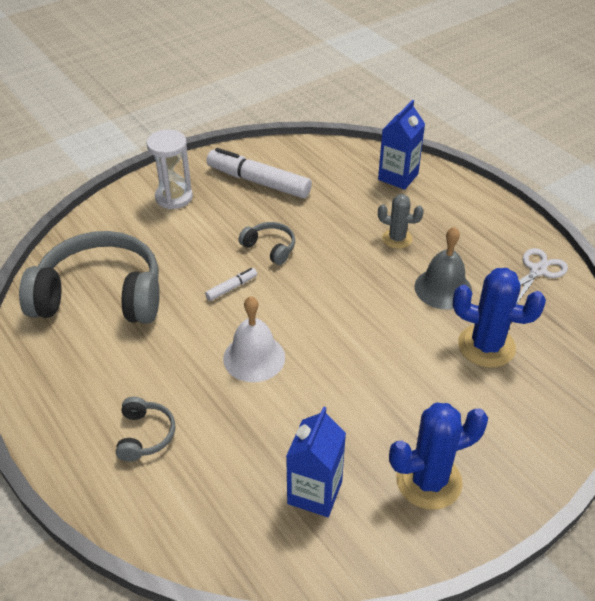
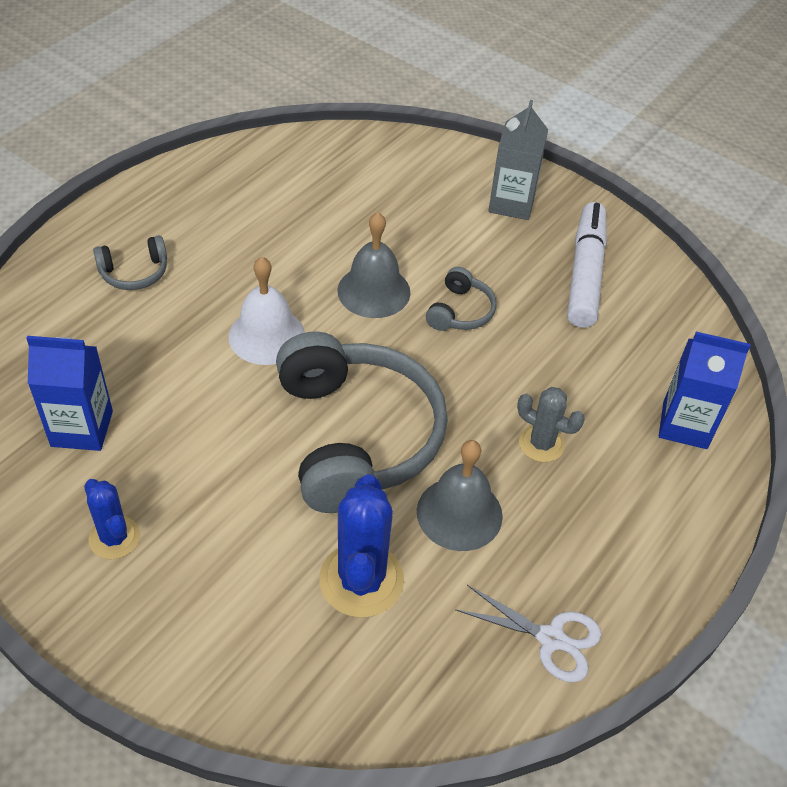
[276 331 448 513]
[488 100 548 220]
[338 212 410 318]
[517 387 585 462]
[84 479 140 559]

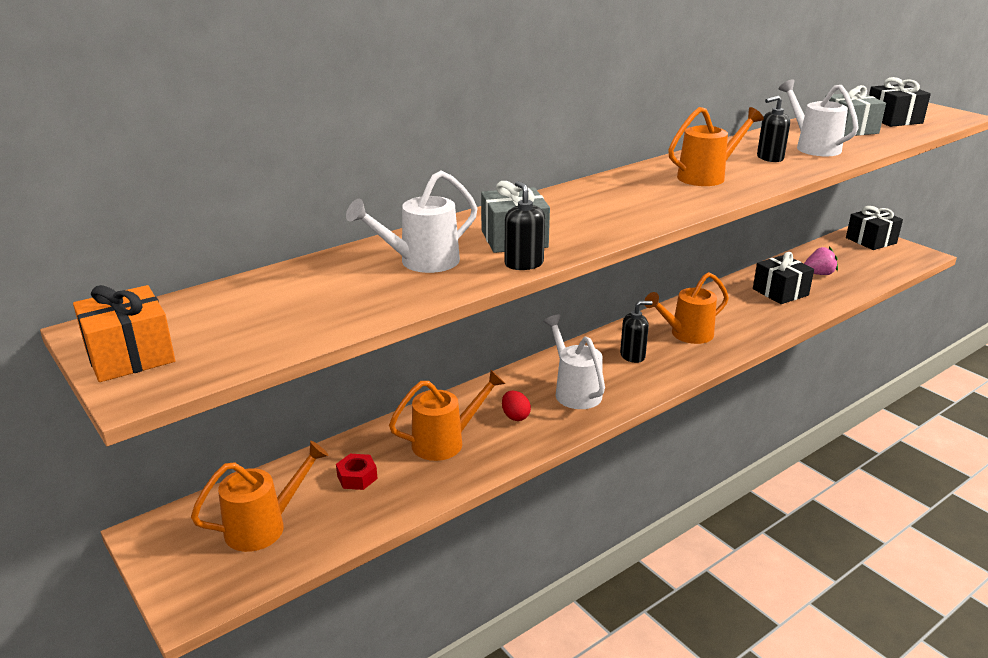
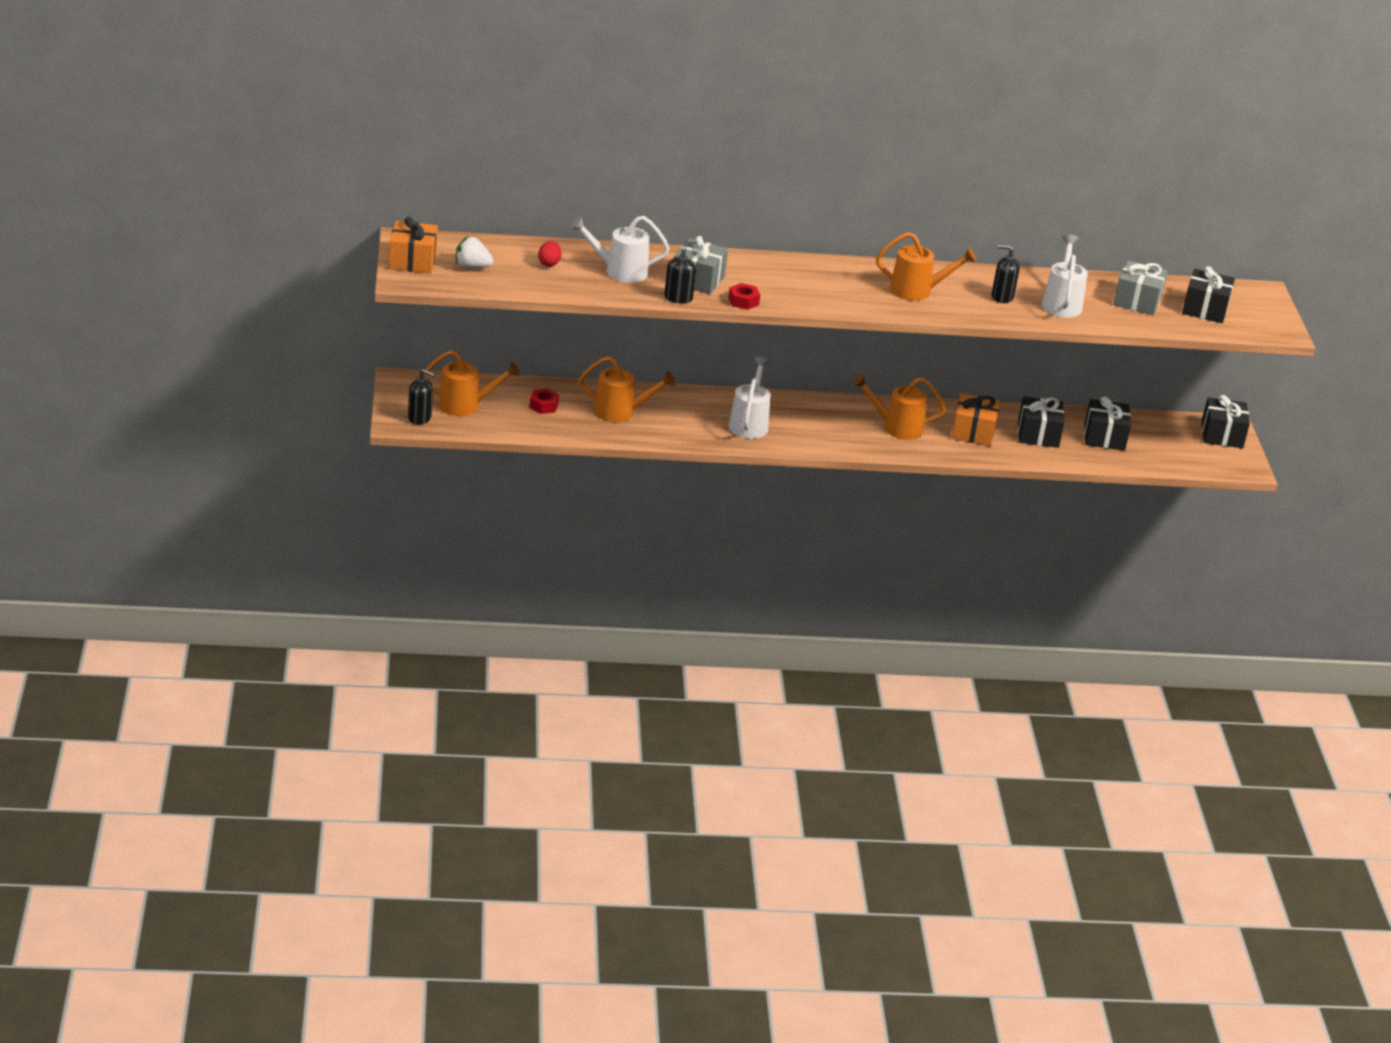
[538 241 561 267]
[408 369 435 425]
[1084 397 1131 451]
[455 236 493 269]
[728 283 760 310]
[951 393 1000 446]

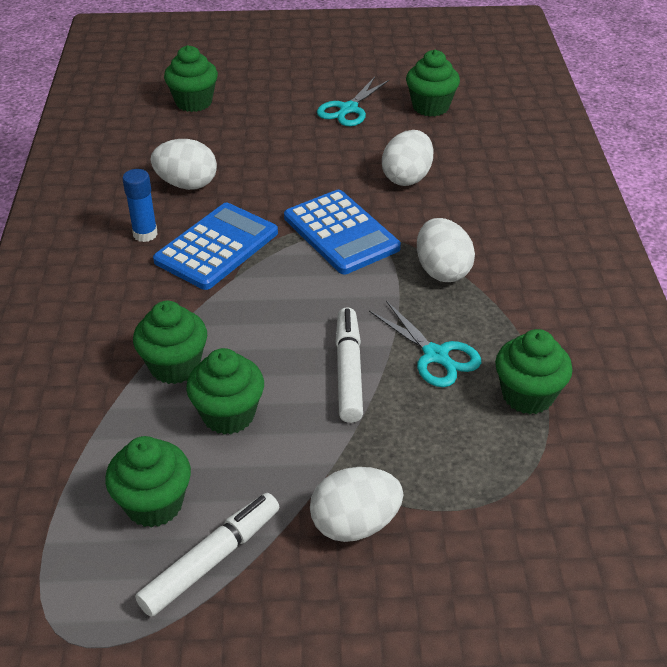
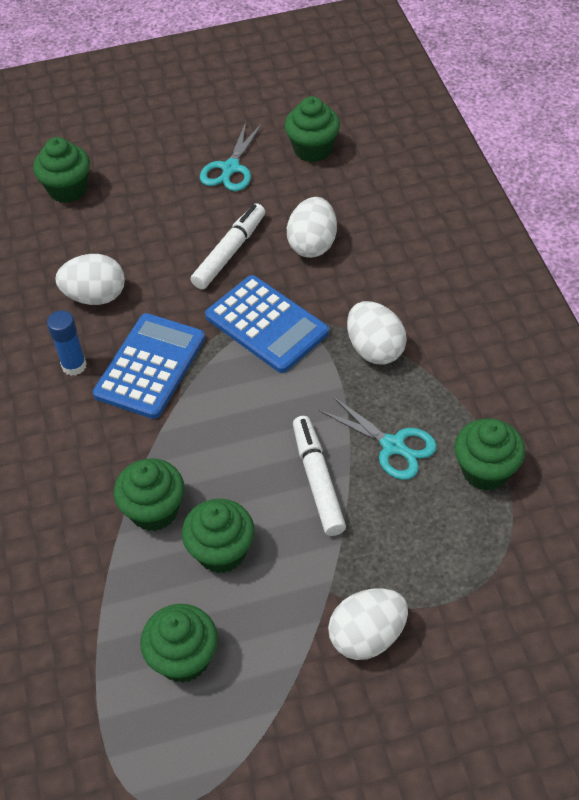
[190 203 265 289]

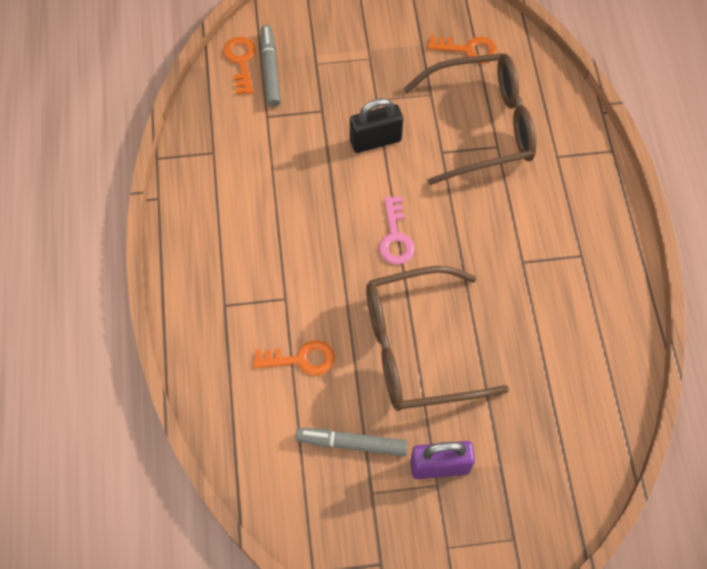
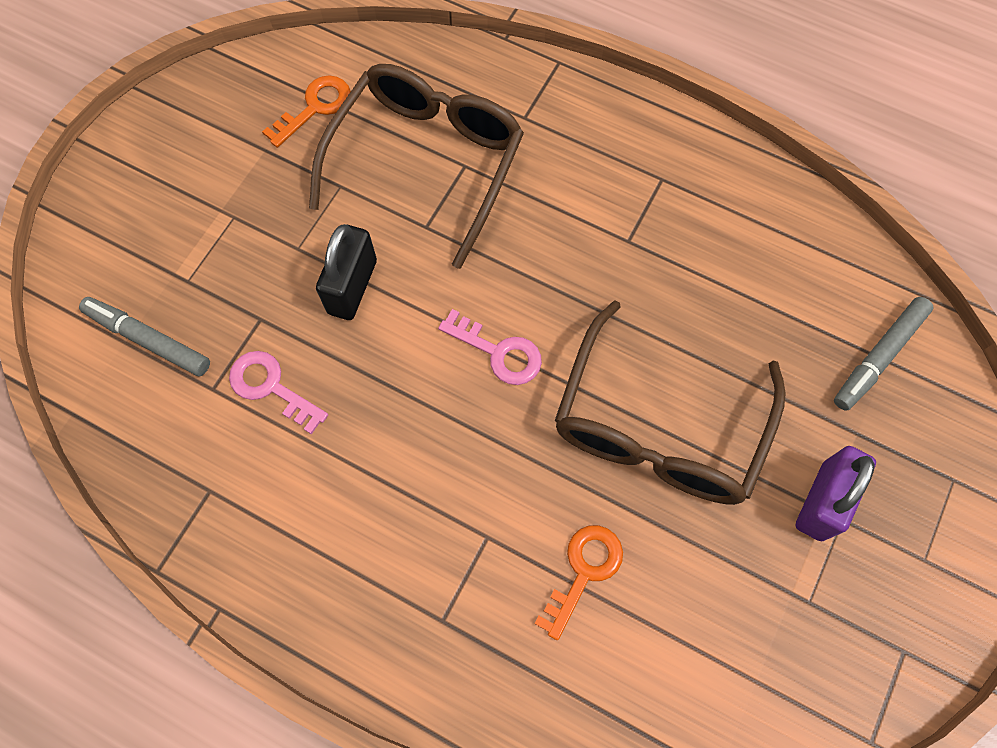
[223 37 256 95] (first image)
[834 297 933 411]
[229 351 328 434]

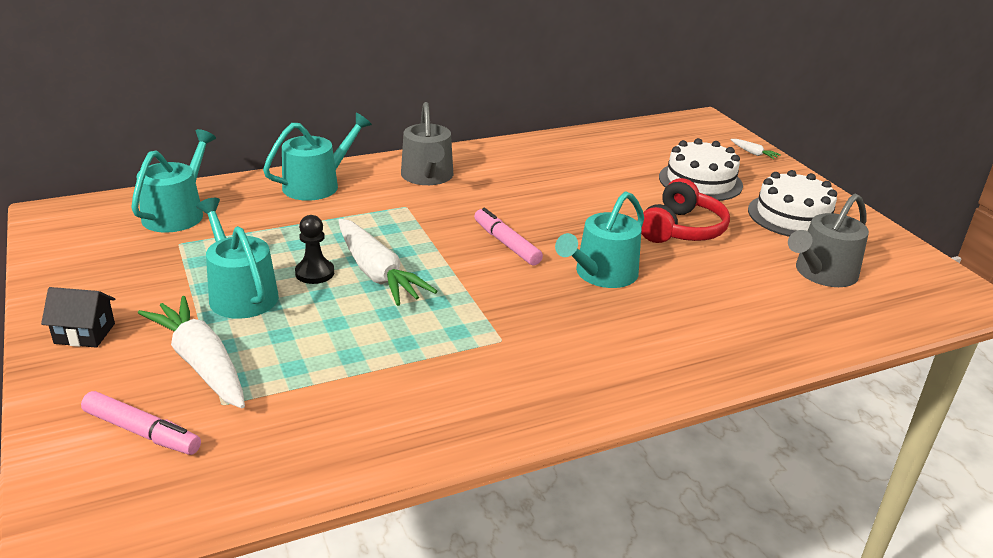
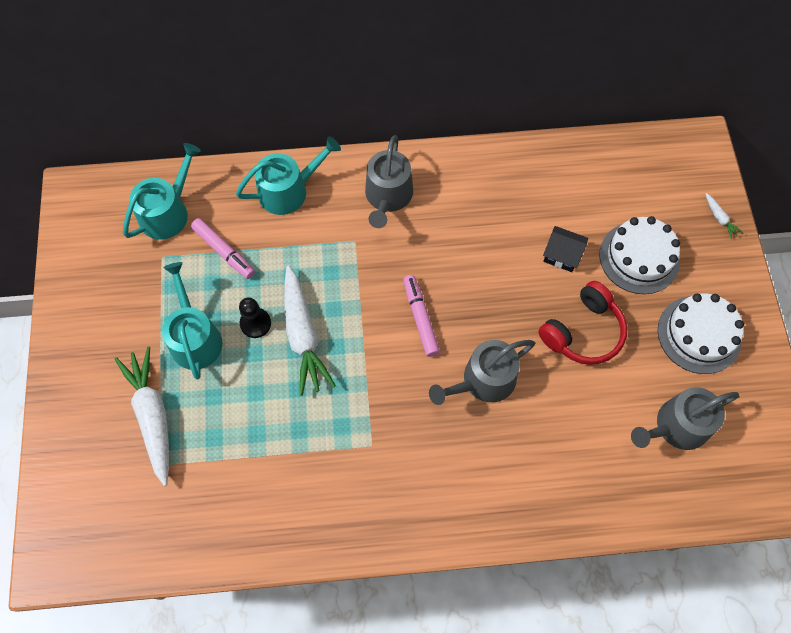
[543 226 588 272]
[191 218 255 279]
[429 340 535 405]

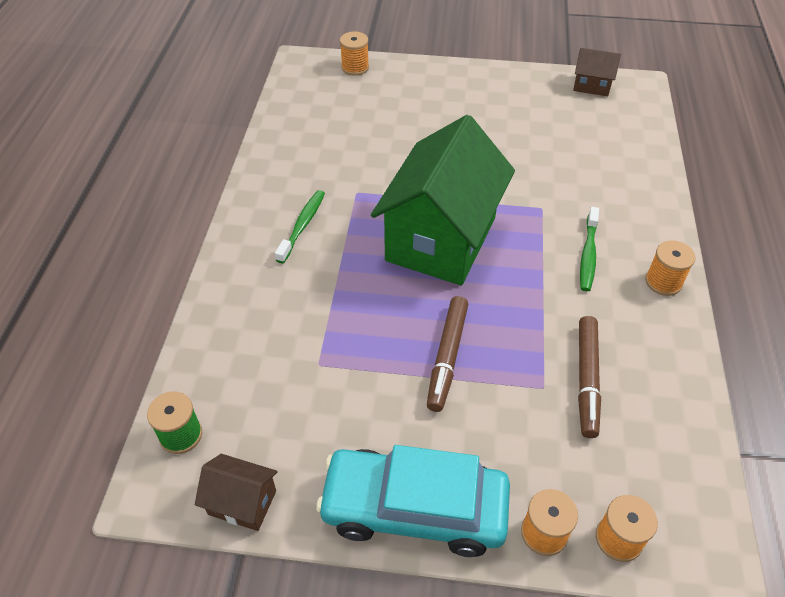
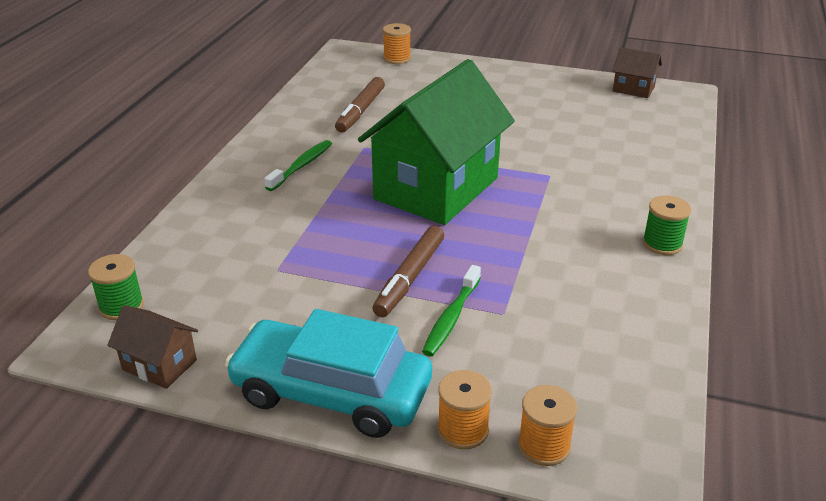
[335 77 385 133]
[422 265 481 356]
[643 196 691 255]

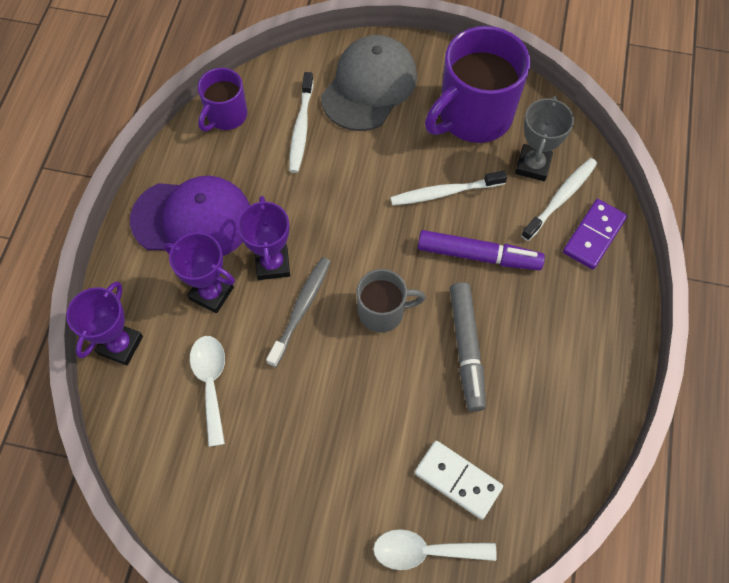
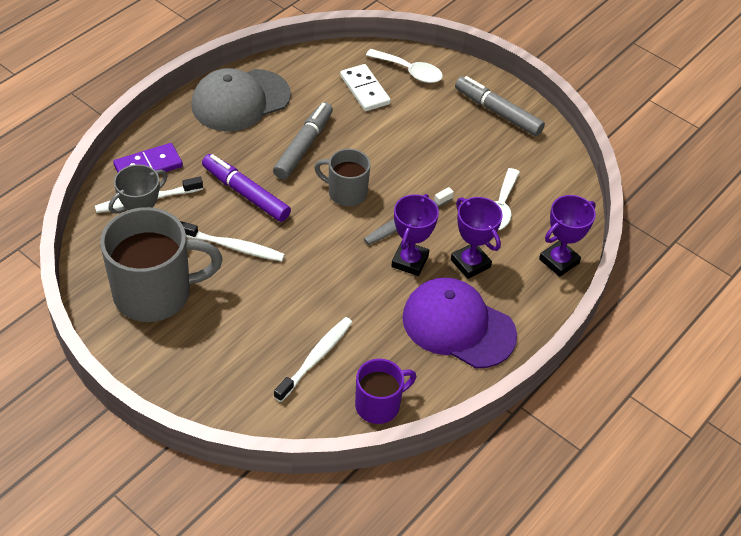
[191 68 291 132]
[100 207 223 322]
[455 76 545 136]

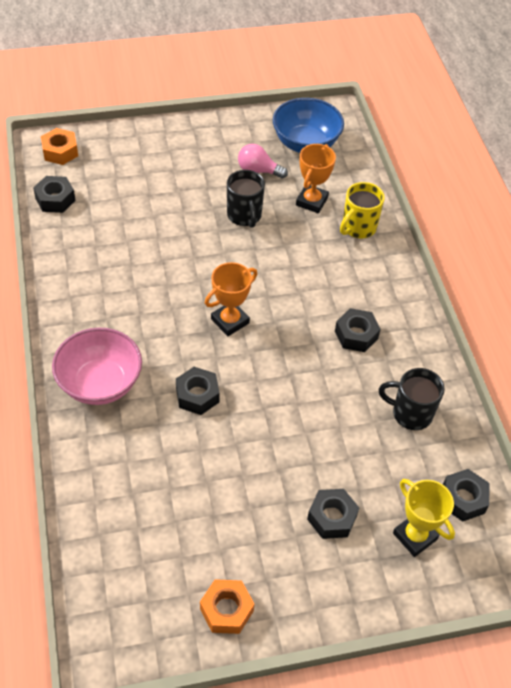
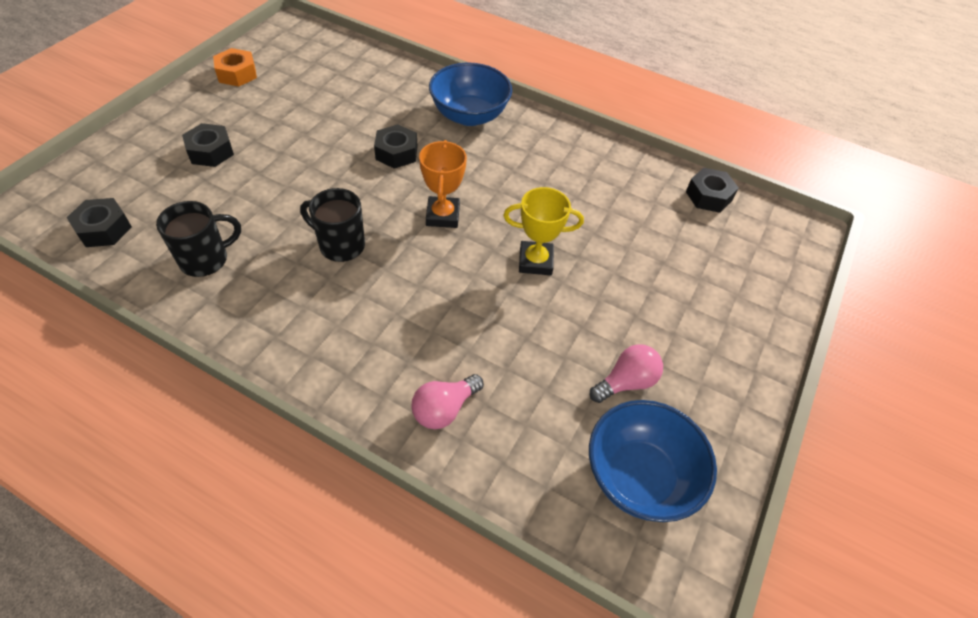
[41 128 78 165] (first image)
[429 63 512 126]
[300 188 365 262]
[296 144 336 213] (first image)
[335 308 381 352] (first image)
[412 374 484 429]
[503 187 584 275]

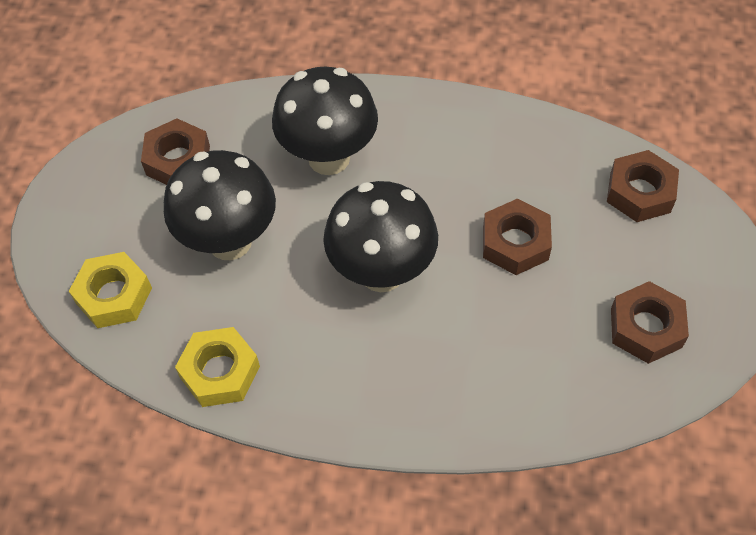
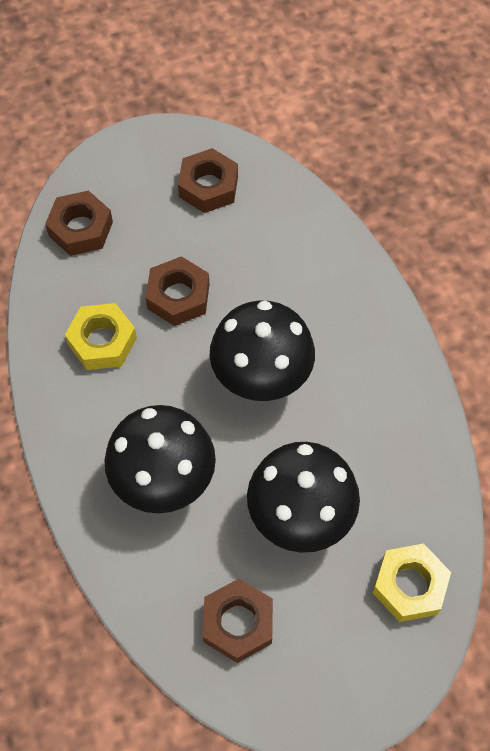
[65 303 137 370]

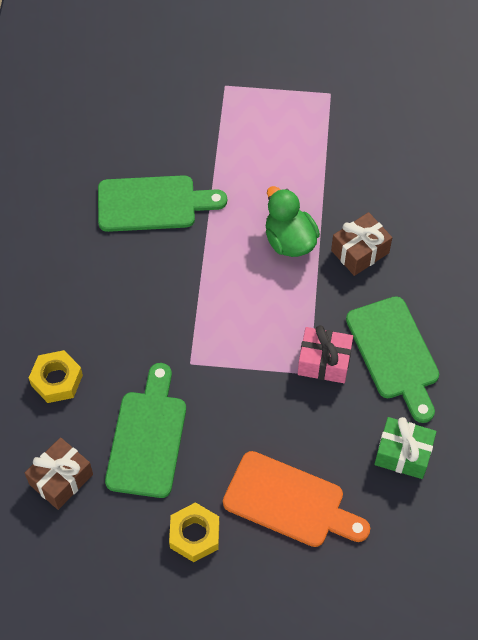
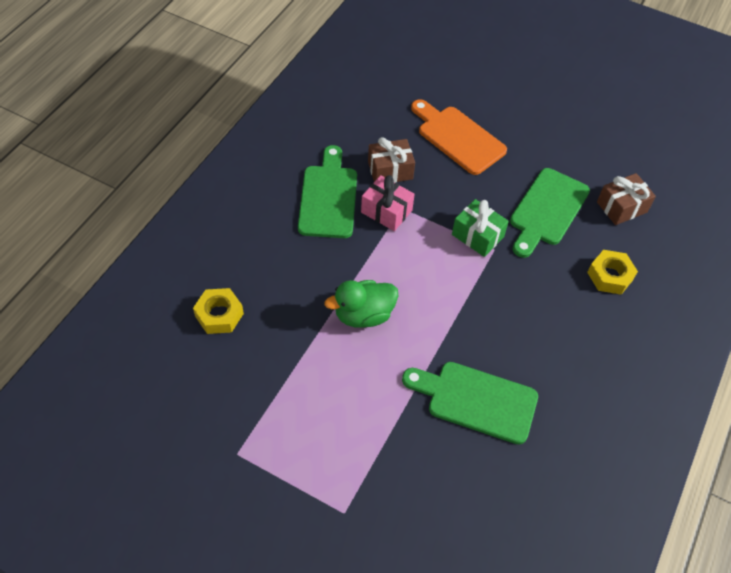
[193 288 244 334]
[325 280 398 328]
[368 137 415 183]
[452 199 509 257]

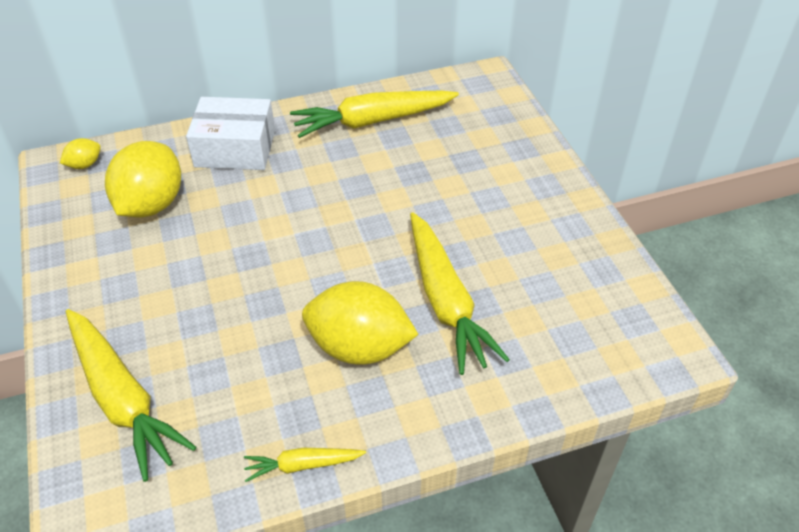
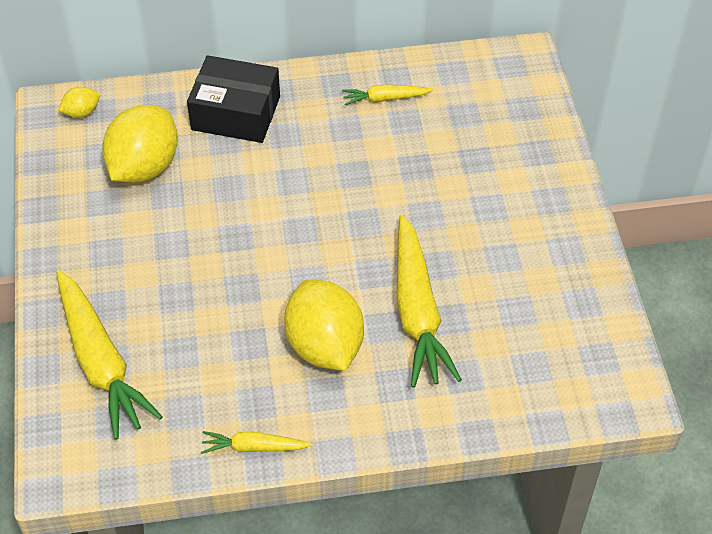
[187 55 280 143]
[342 84 433 105]
[284 280 364 371]

